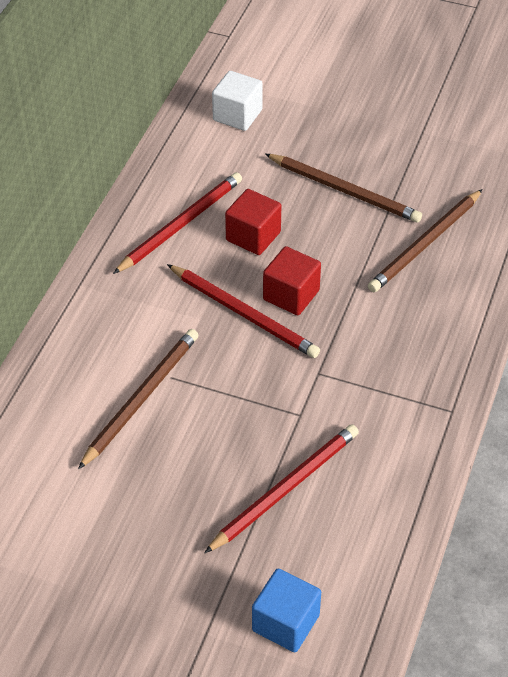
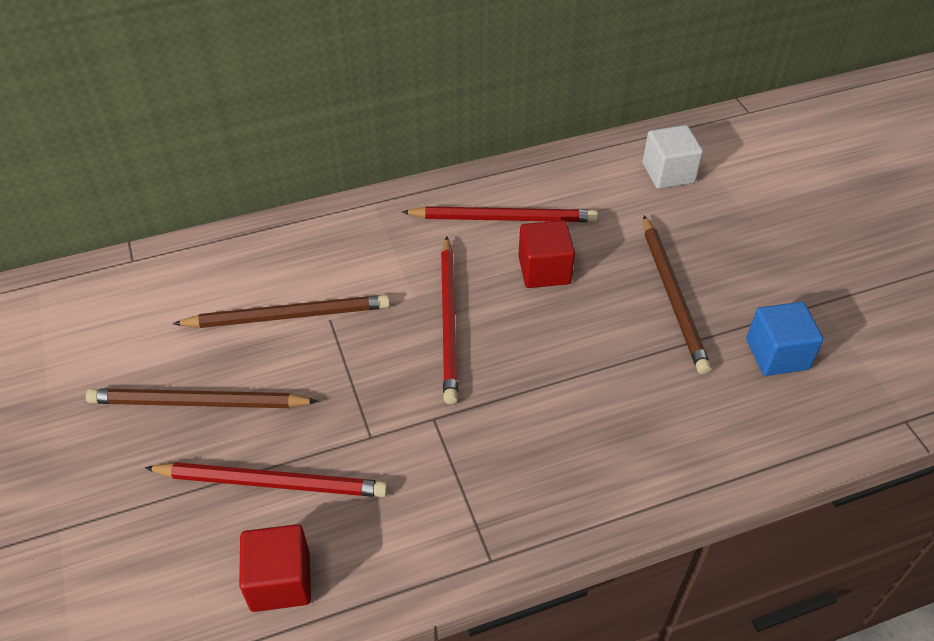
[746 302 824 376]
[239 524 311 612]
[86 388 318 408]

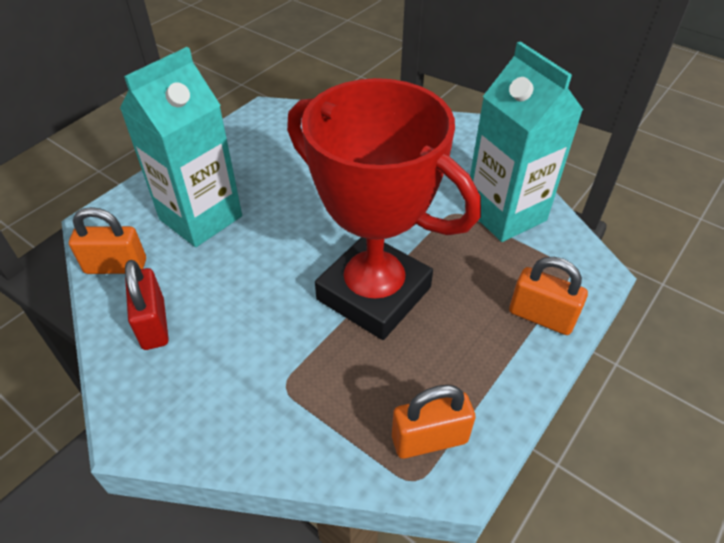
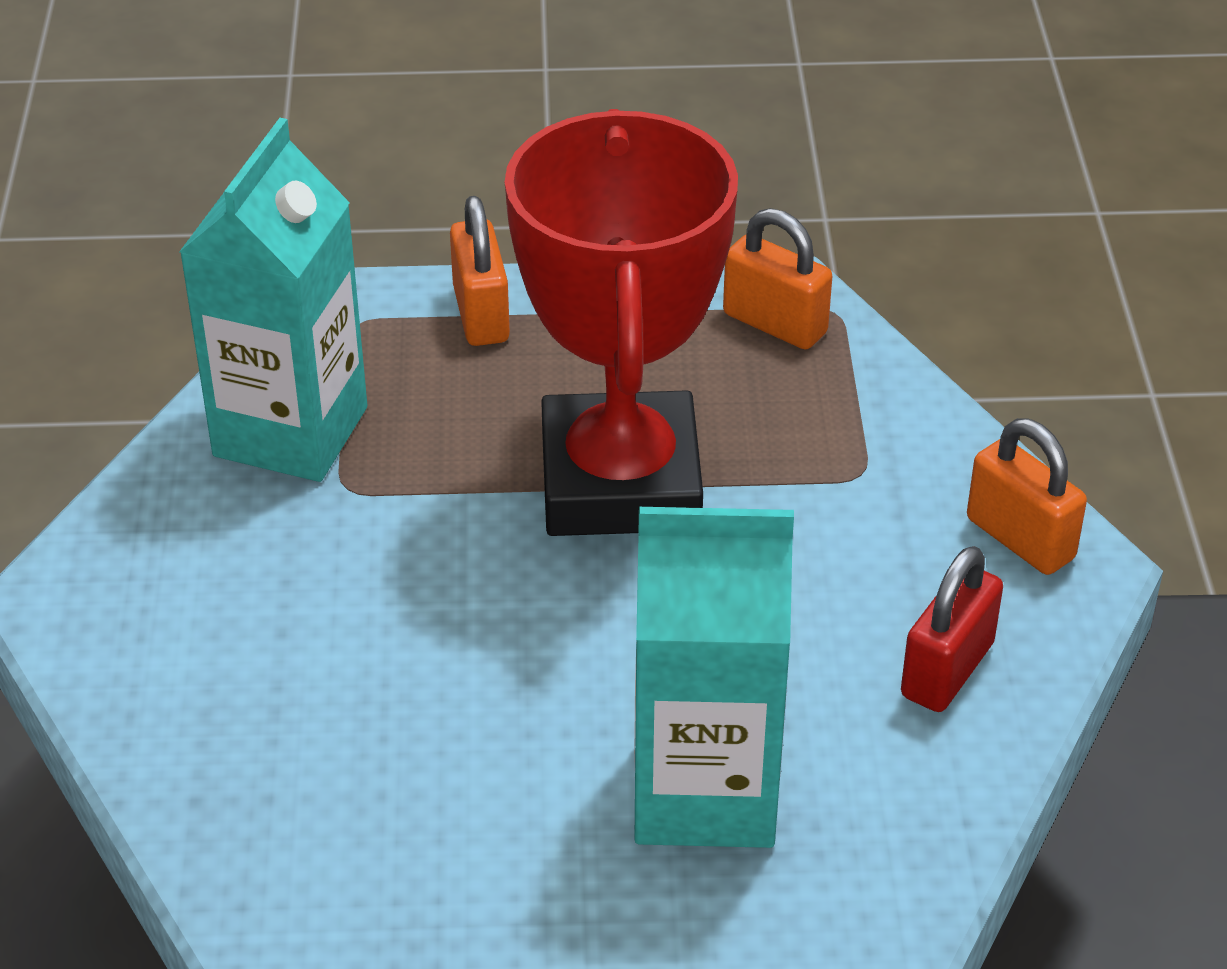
[967 418 1087 575]

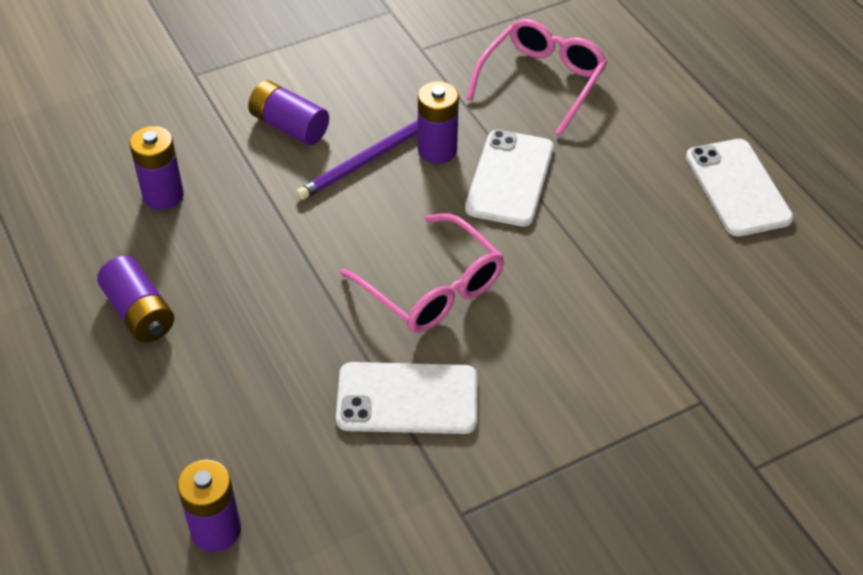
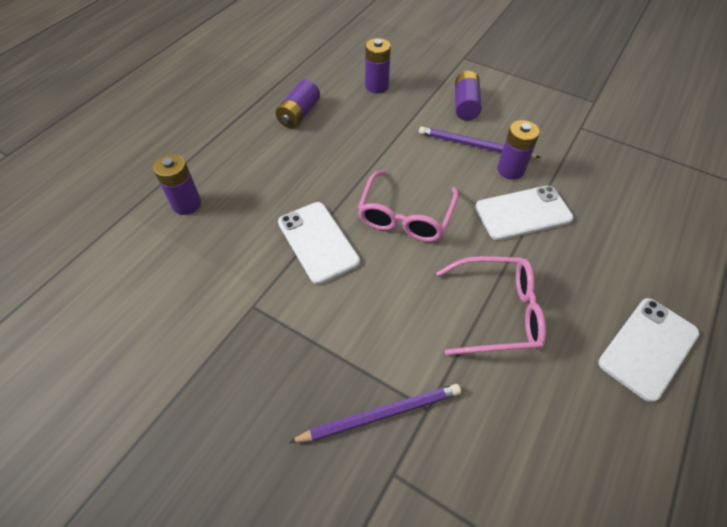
[436 256 546 355]
[289 384 461 443]

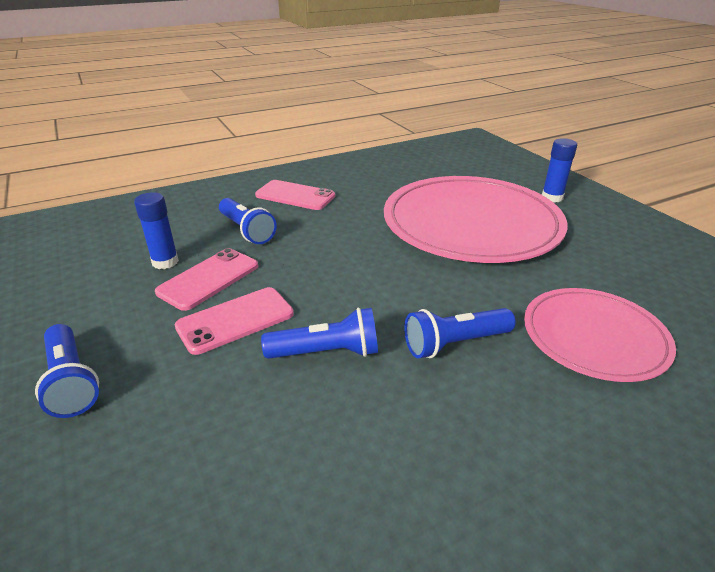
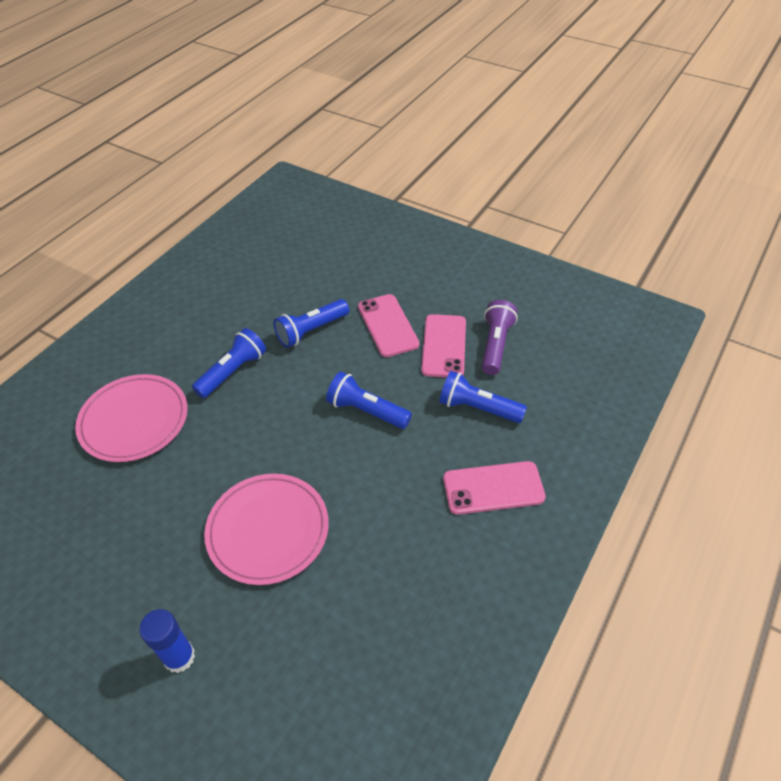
[326 372 412 429]
[482 300 518 375]
[358 294 419 357]
[204 474 329 585]

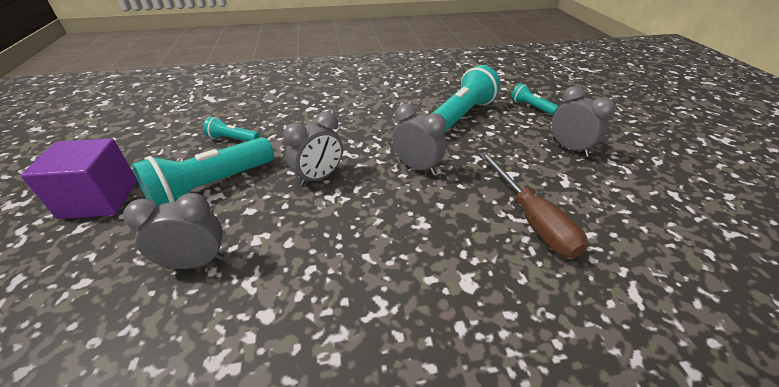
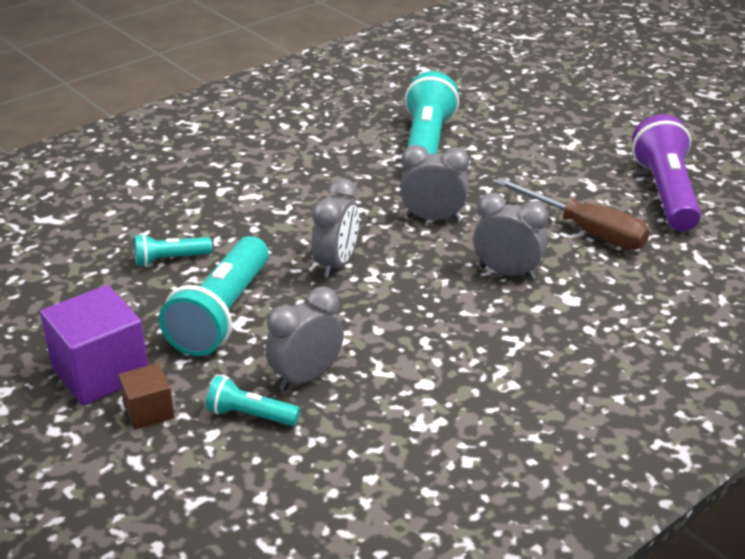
[206 376 300 426]
[473 193 548 280]
[119 363 174 430]
[632 114 701 231]

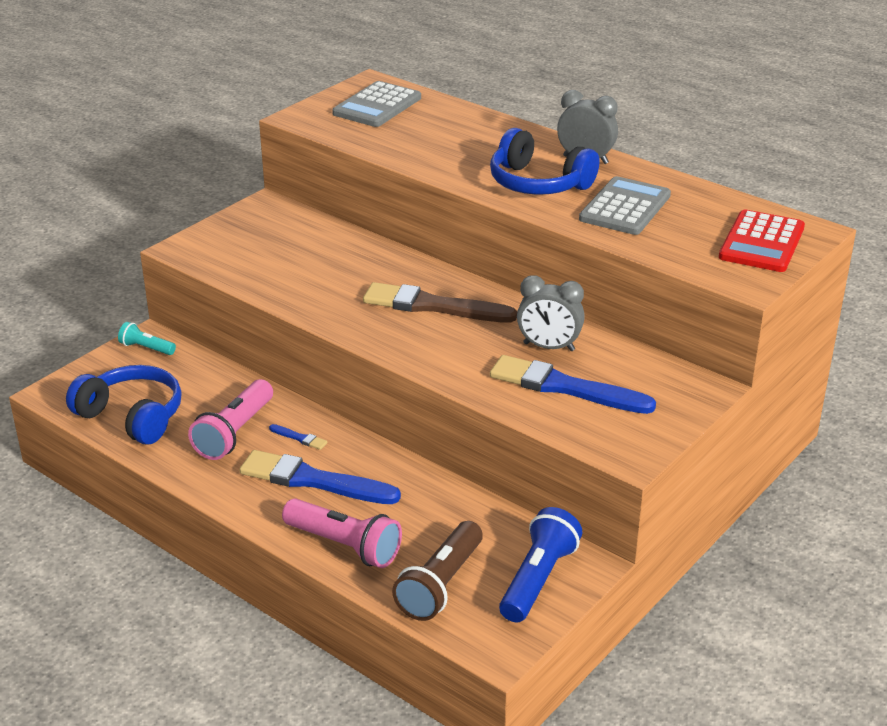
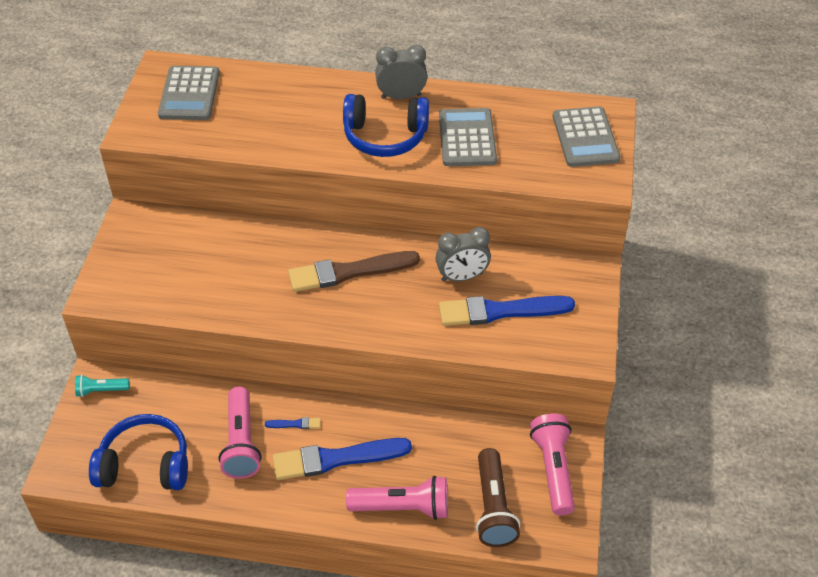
[530 414 575 515]
[553 106 620 167]

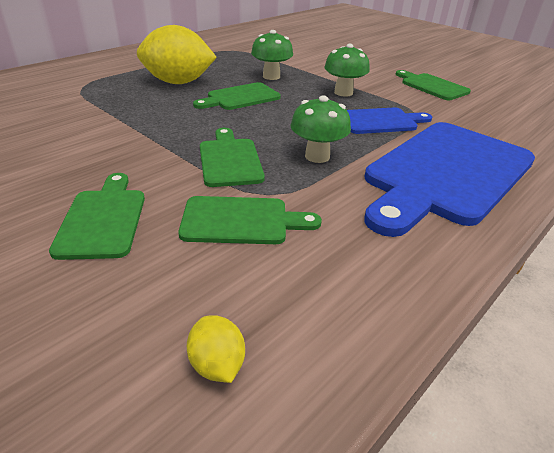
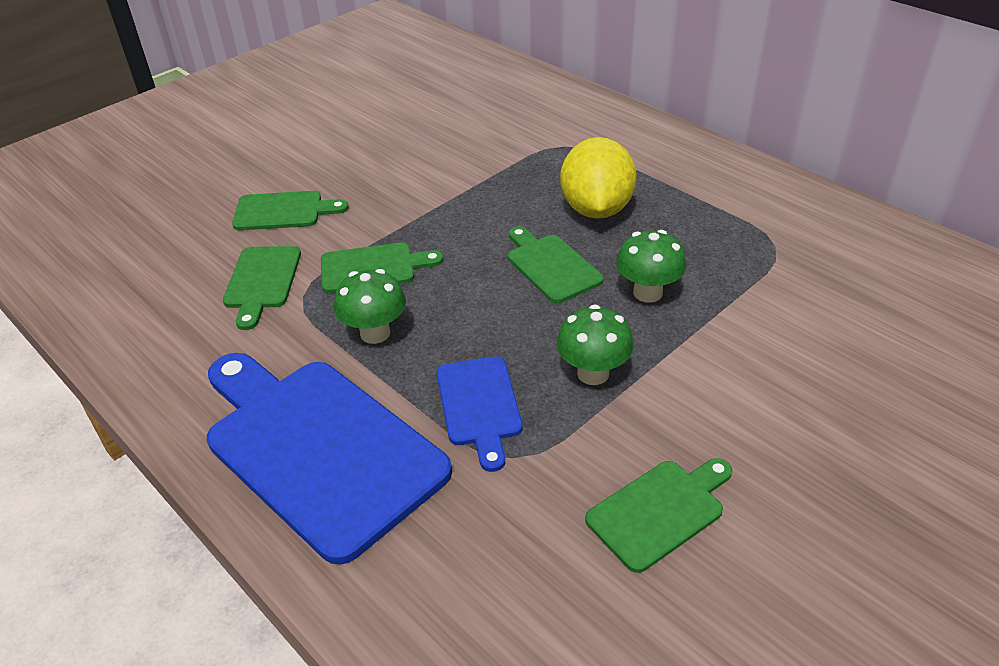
[187 315 245 383] (first image)

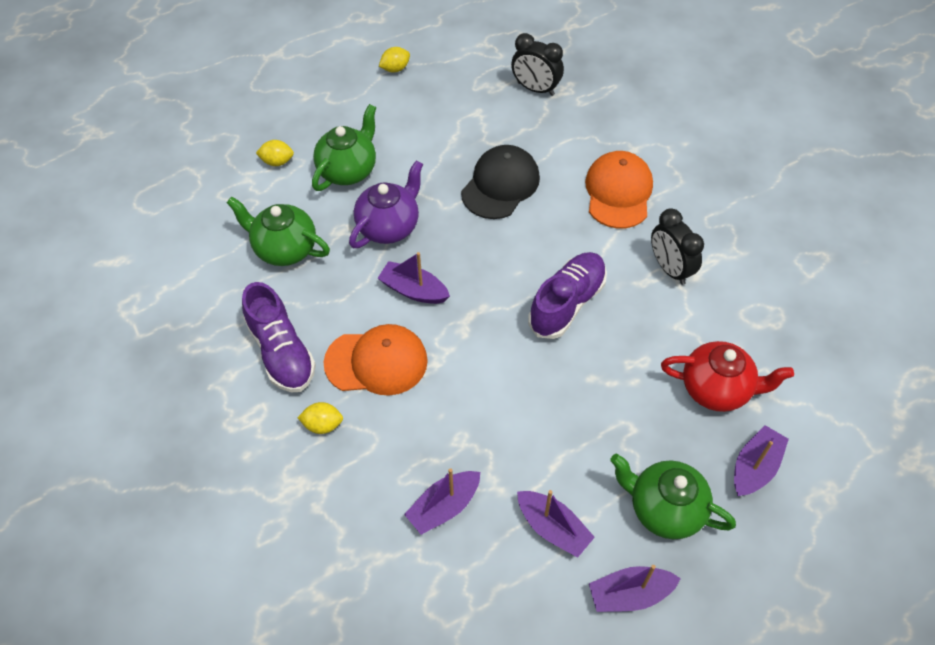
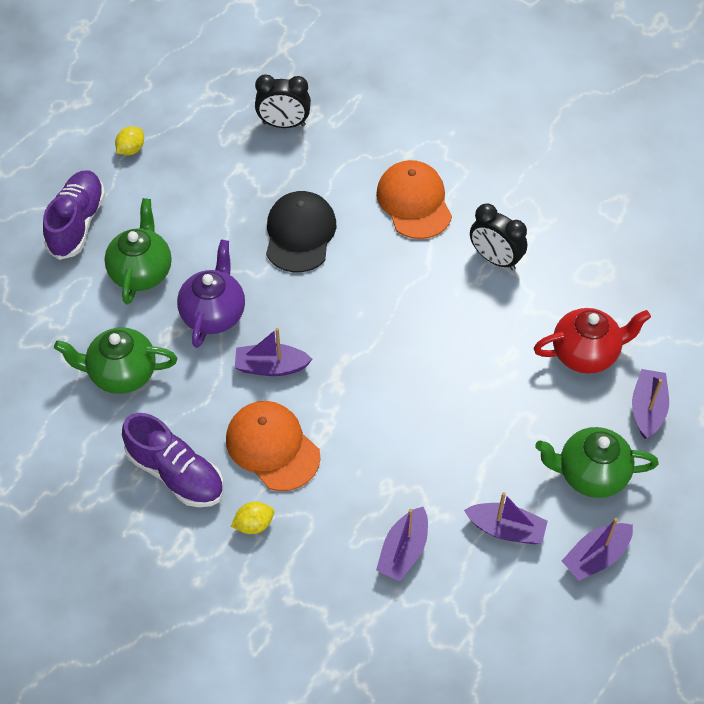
[256 140 294 166] (first image)
[226 401 320 491]
[43 170 106 260]

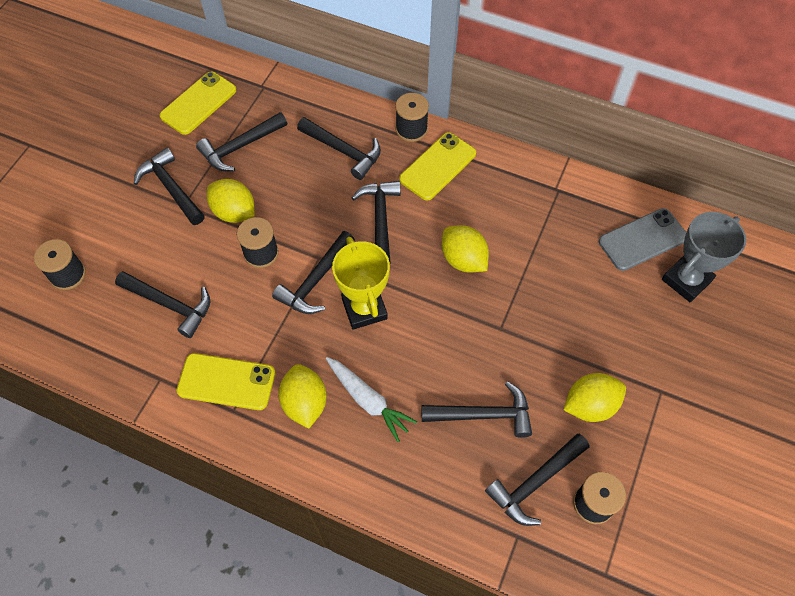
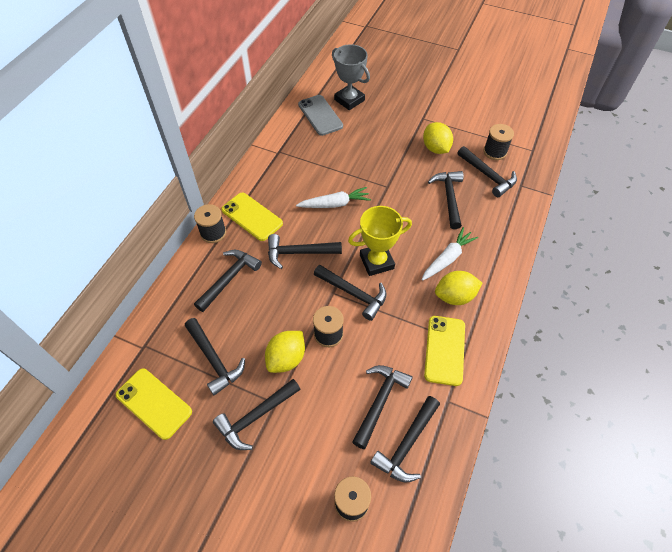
[296 187 371 208]
[370 396 440 483]

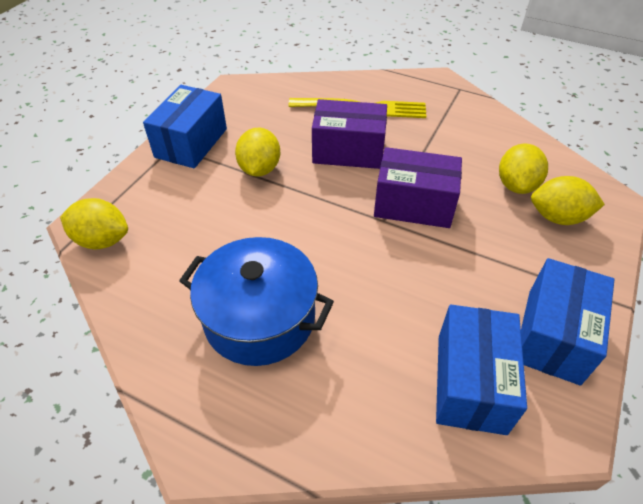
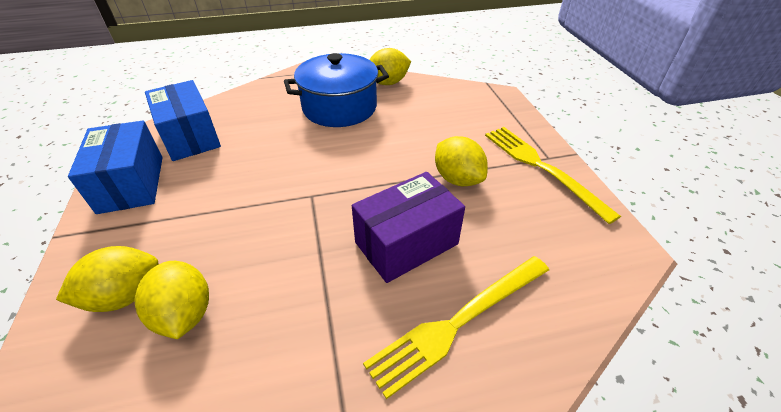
[370 48 411 85]
[485 127 621 224]
[374 147 462 228] (first image)

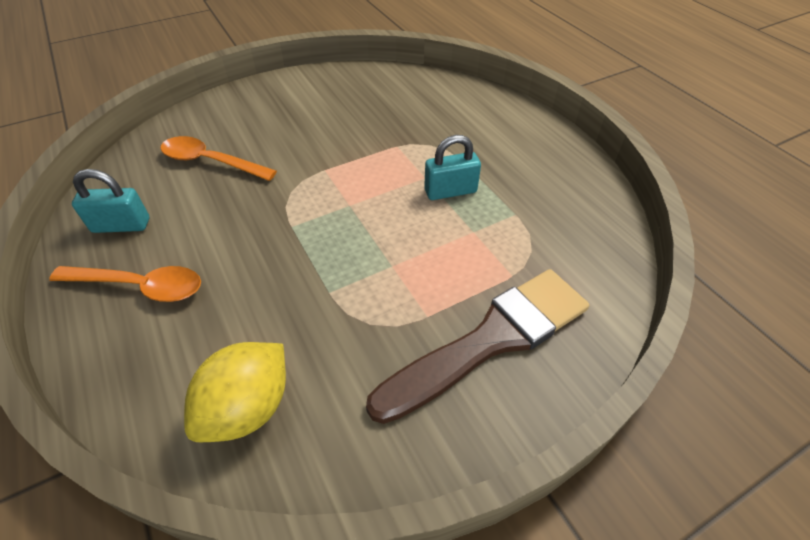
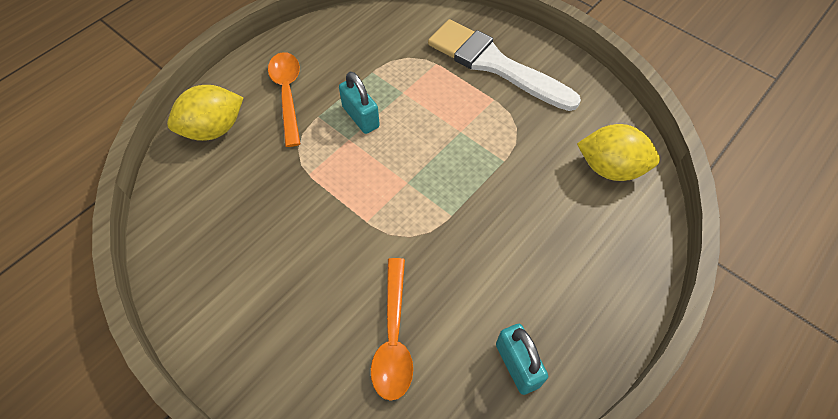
[268 52 301 147]
[428 19 581 111]
[167 85 244 141]

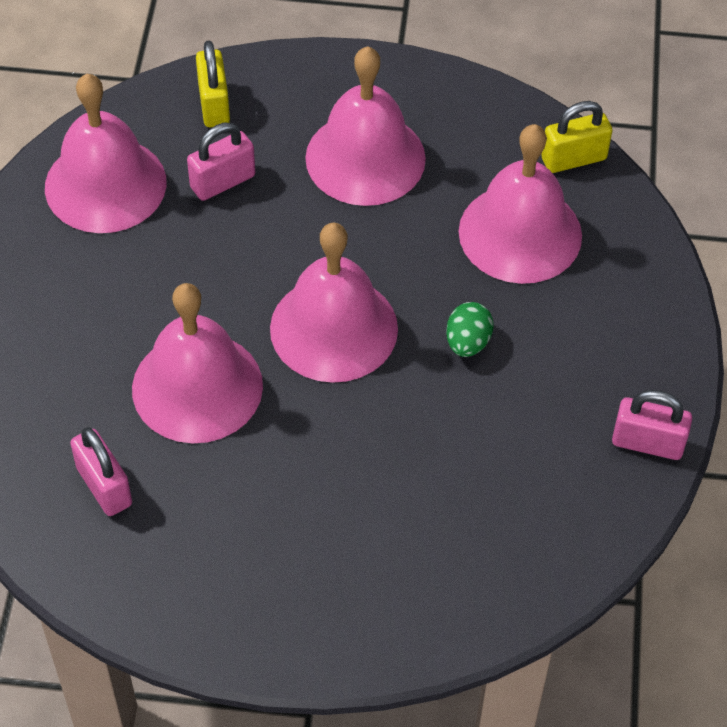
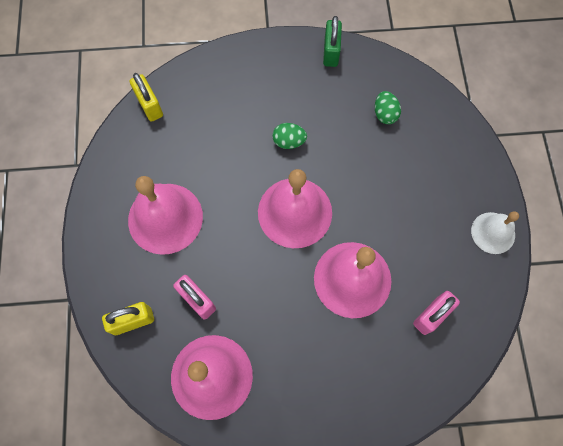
[459 124 582 284] (first image)
[323 16 342 67]
[375 91 401 124]
[471 211 519 254]

